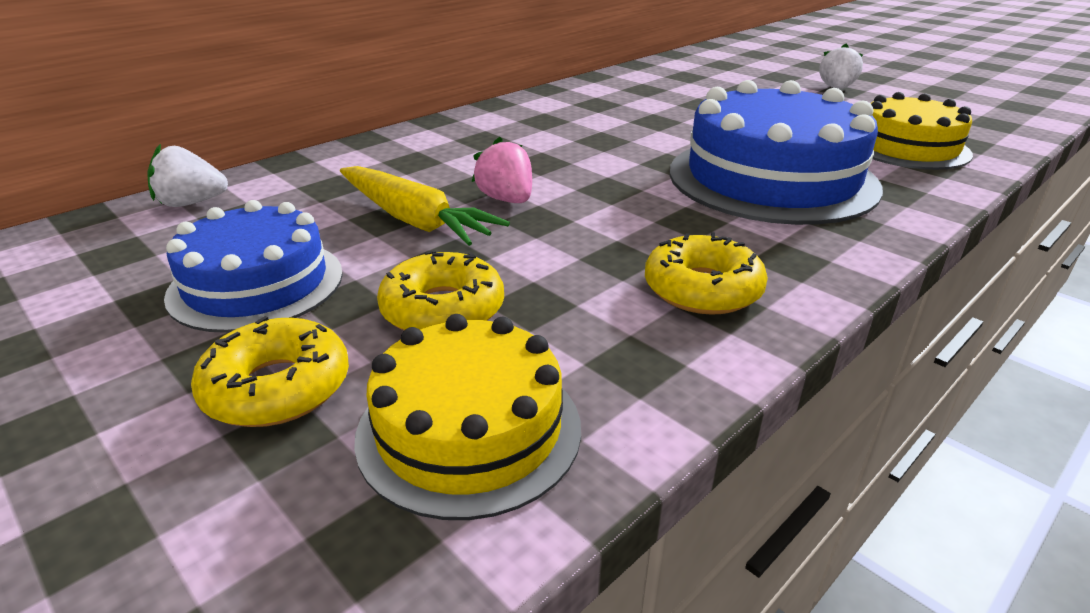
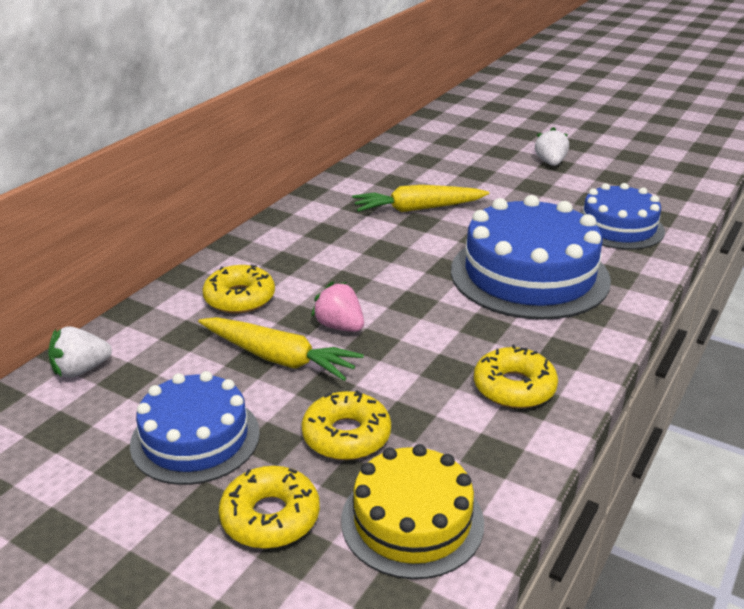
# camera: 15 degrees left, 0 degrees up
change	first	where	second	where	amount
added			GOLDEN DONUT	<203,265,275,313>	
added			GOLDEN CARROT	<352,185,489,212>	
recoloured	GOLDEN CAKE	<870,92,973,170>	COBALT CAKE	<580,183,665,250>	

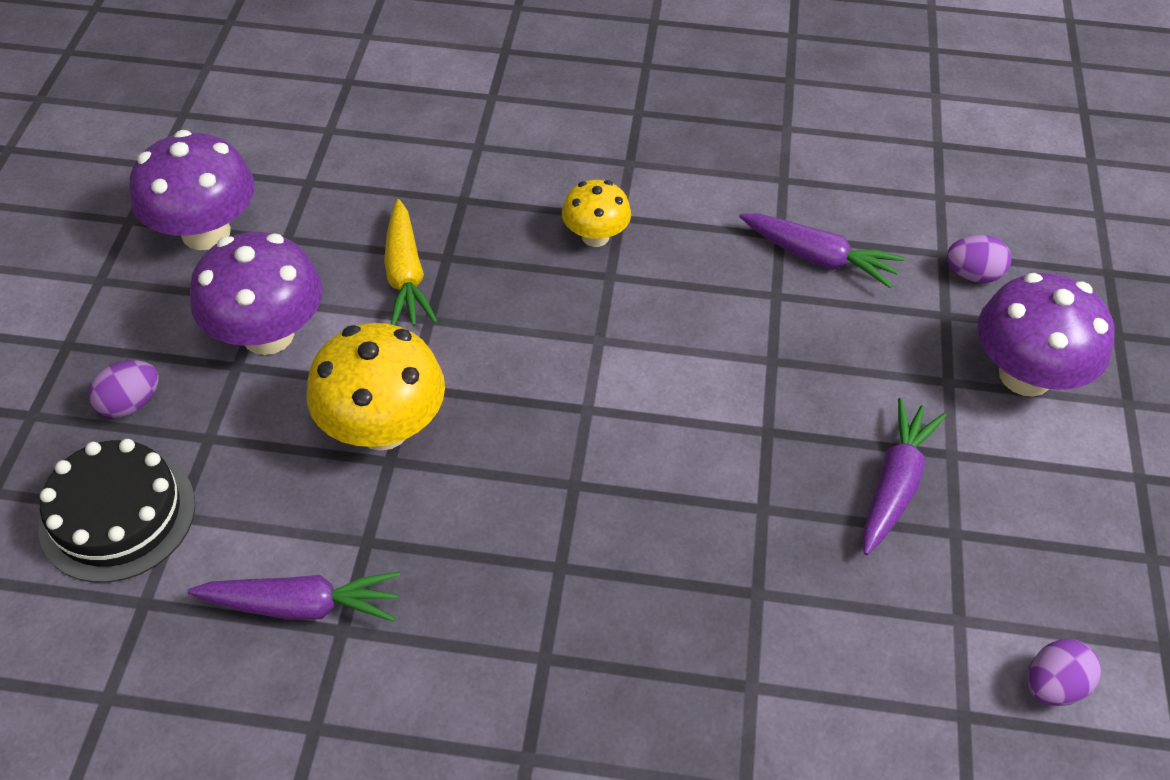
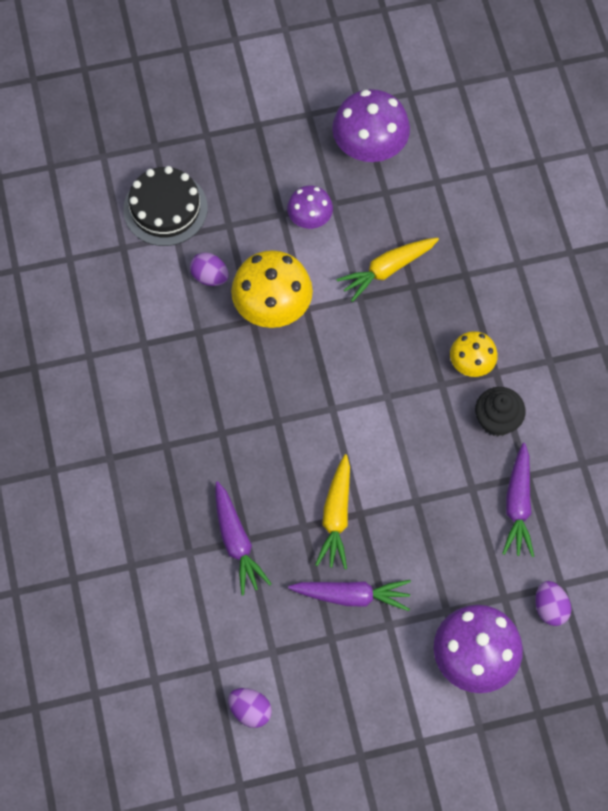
# camera: 70 degrees right, 15 degrees up
change	first	where	second	where	amount
moved	VIOLET TOY EGG	<88,360,159,418>		<190,252,229,286>	
moved	VIOLET CARROT	<188,572,400,622>		<215,481,272,595>	
resized	VIOLET MUSHROOM	<190,232,322,355>		<287,186,333,229>	x0.58
added			GOLDEN CARROT	<315,454,350,569>	
added			BLACK MUFFIN	<475,387,526,436>	

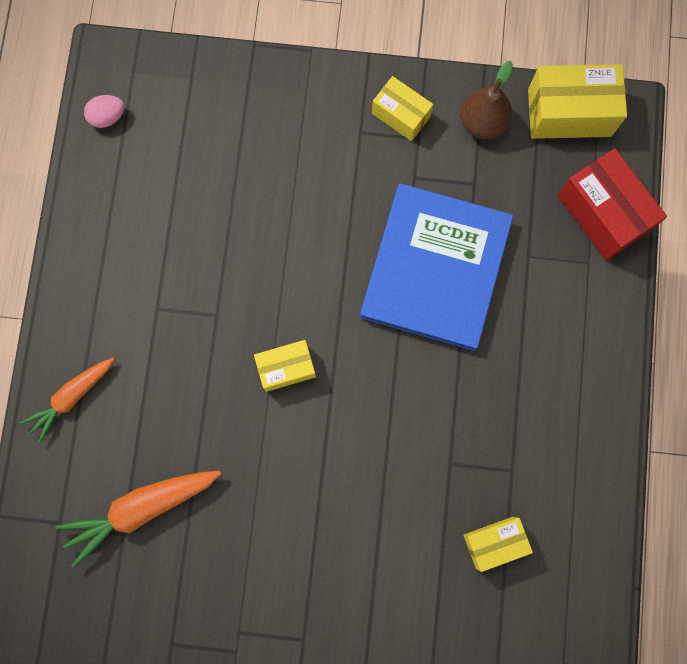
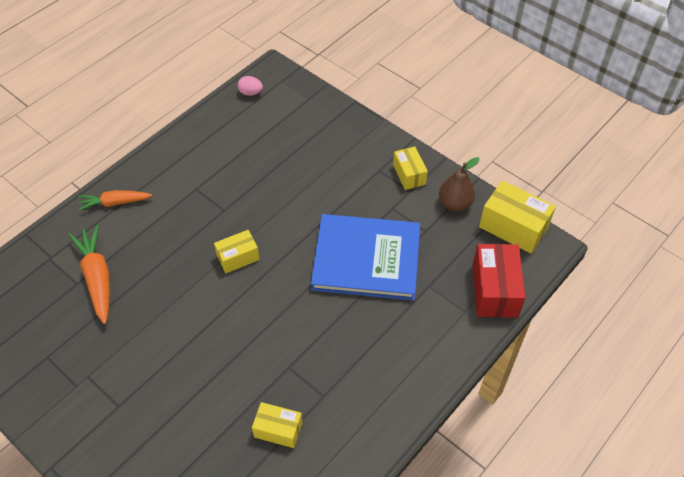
# camera: 35 degrees right, 25 degrees down
change	first	where	second	where	amount
turned	ORANGE-COLOURED CARROT	<55,471,221,568>		<68,225,110,324>	60 degrees clockwise
turned	GOLDEN PARCEL	<254,340,316,392>		<214,230,260,273>	45 degrees counterclockwise
turned	COBALT BOOK	<360,183,513,351>		<311,214,420,300>	45 degrees clockwise

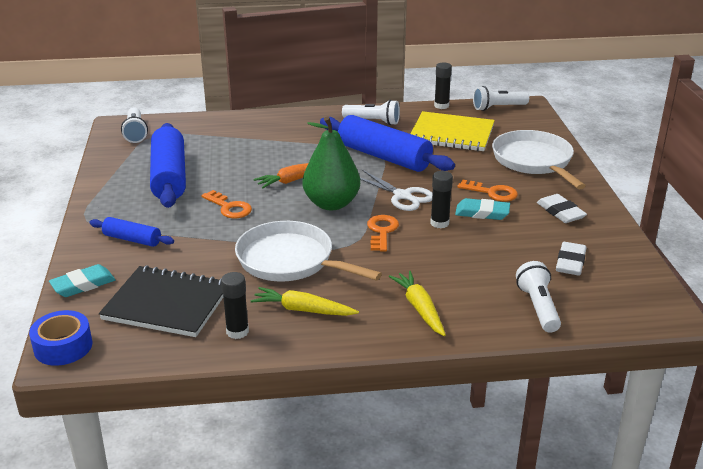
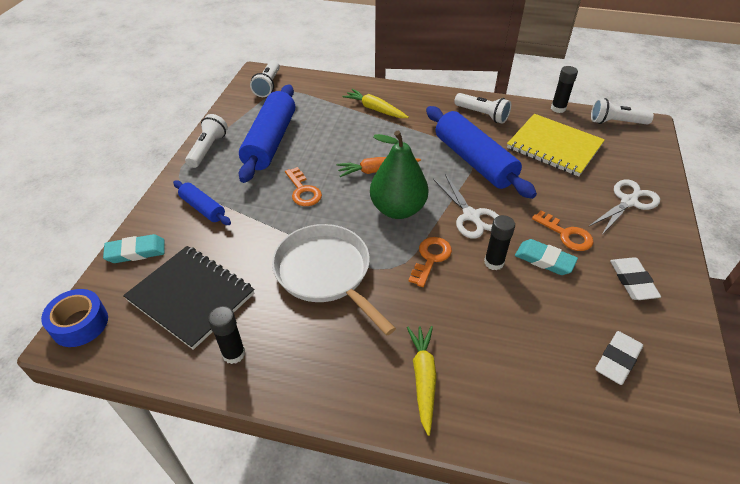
# camera: 20 degrees right, 15 degrees up
change	first	where	second	where	amount
moved	PURE WHITE FLASHLIGHT	<516,261,561,333>		<185,114,228,168>	
moved	GOLDEN CARROT	<251,287,359,316>		<342,89,409,118>	
replaced	PURE WHITE PAN	<492,130,586,189>	PURE WHITE SHEARS	<588,179,660,236>	

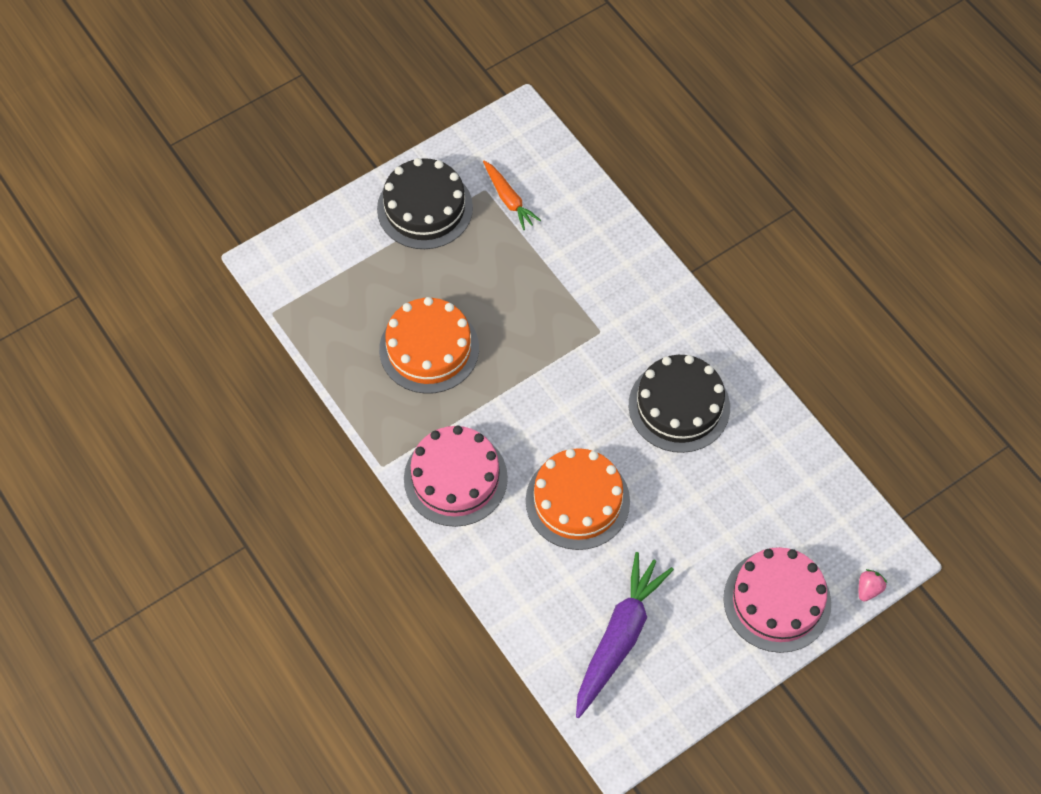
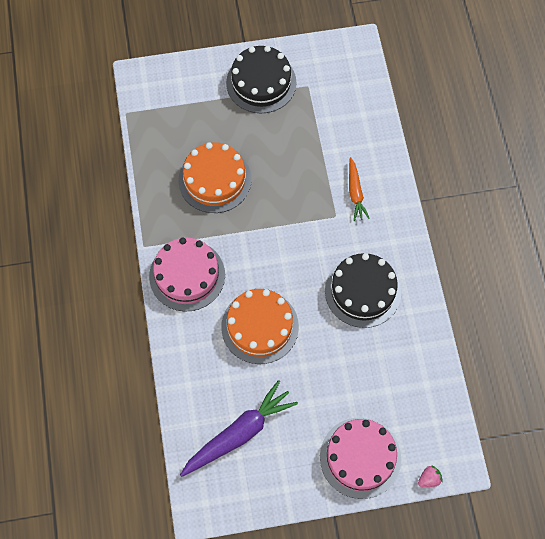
# camera: 25 degrees right, 5 degrees up
change	first	where	second	where	amount
moved	ORANGE-COLOURED CARROT	<483,161,541,230>		<349,157,370,221>	

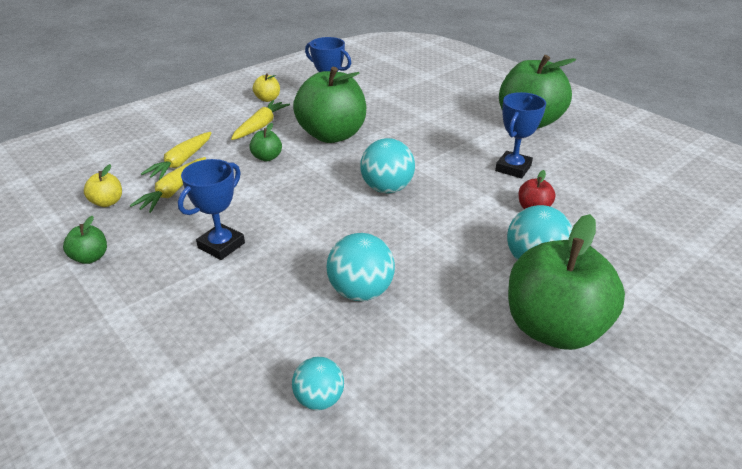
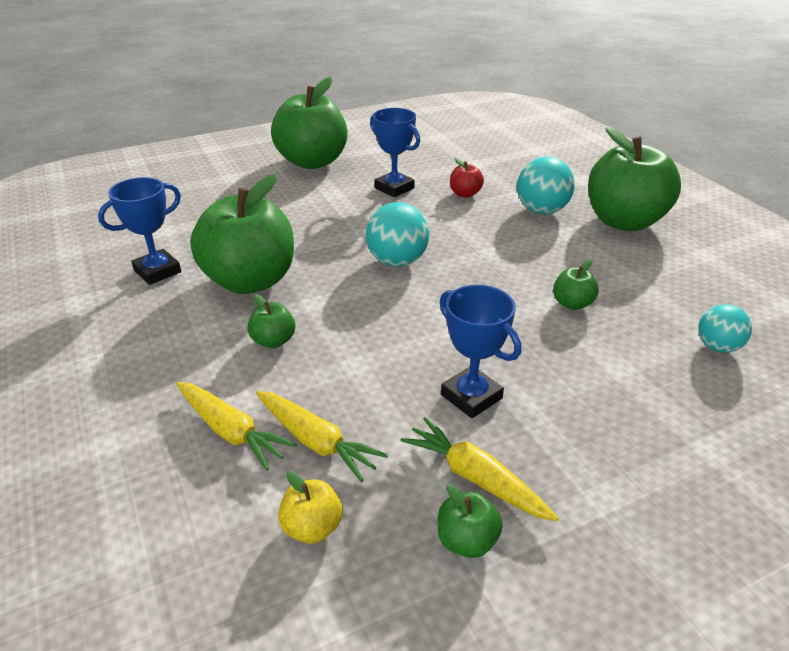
# camera: 75 degrees left, 0 degrees up
change	first	where	second	where	amount
moved	GOLDEN CARROT	<231,100,290,140>		<400,417,559,522>	
replaced	TURQUOISE SPHERE	<327,233,395,301>	EMERALD TOY APPLE	<553,259,599,310>	
removed	GOLDEN TOY APPLE	<253,73,280,102>			

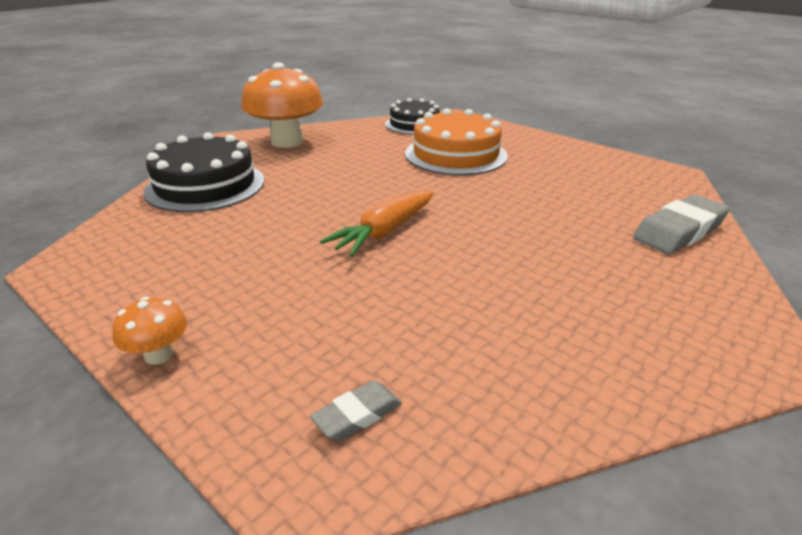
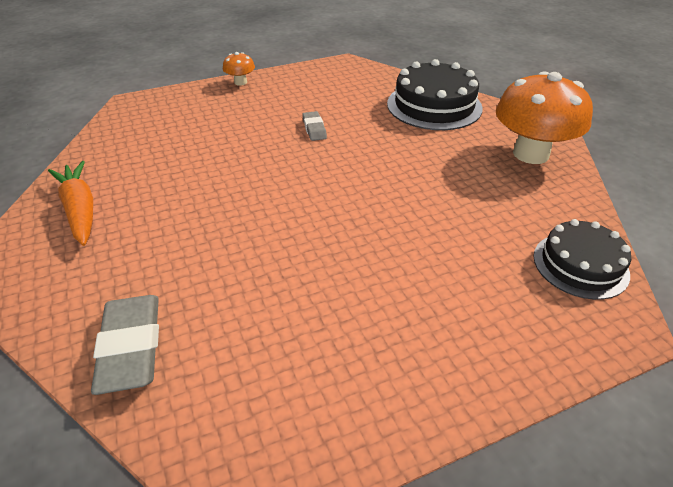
# camera: 115 degrees right, 10 degrees up
change	first	where	second	where	amount
moved	ORANGE-COLOURED CARROT	<320,190,434,257>		<48,161,93,246>	
moved	GRAY PENCIL ERASER	<310,381,402,441>		<302,111,327,141>	
removed	ORANGE-COLOURED CAKE	<405,108,508,175>			

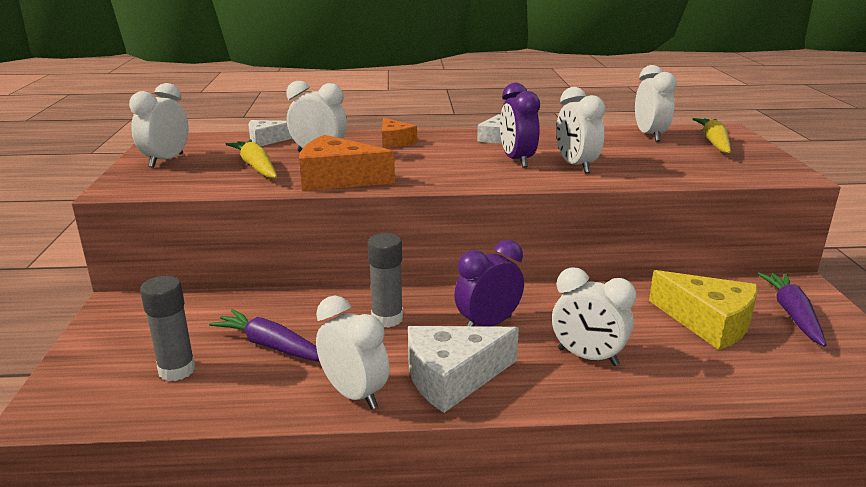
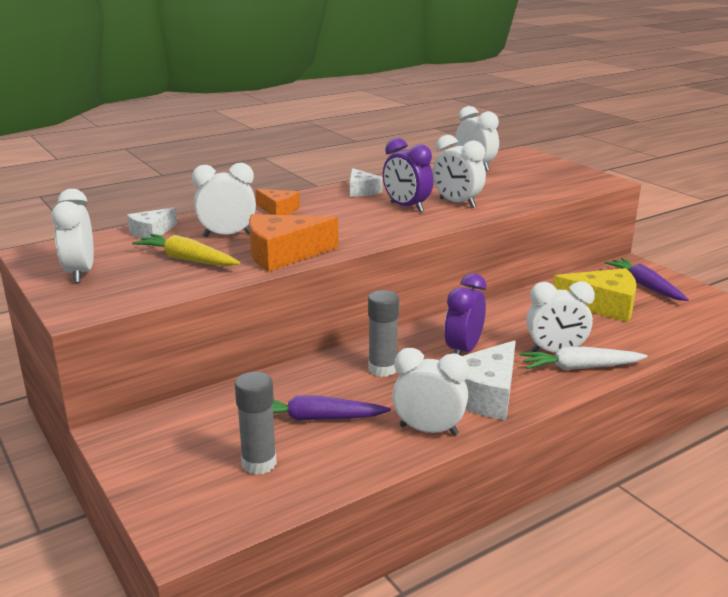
# camera: 30 degrees left, 0 degrees up
change	first	where	second	where	amount
added			PURE WHITE CARROT	<520,347,647,370>	
removed	GOLDEN CARROT	<692,118,731,153>			

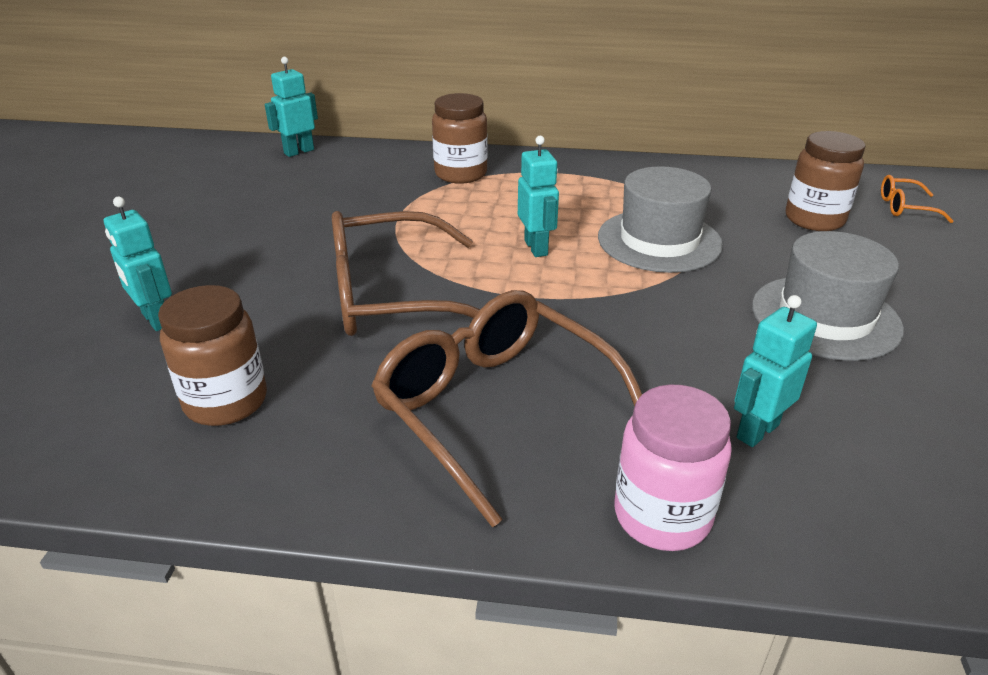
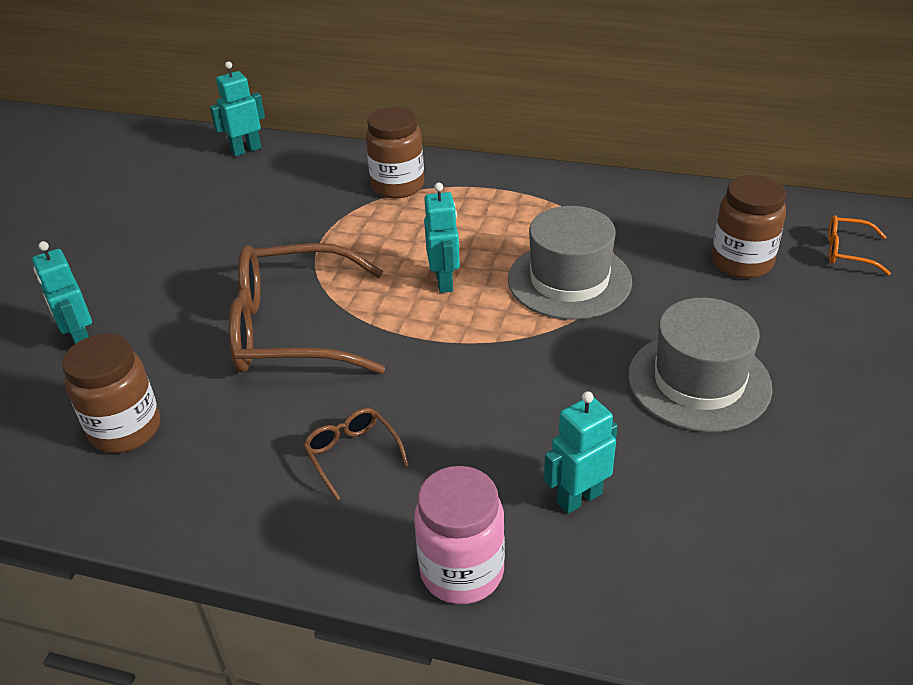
# camera: 10 degrees right, 5 degrees up
change	first	where	second	where	amount
resized	DARK BROWN SPECTACLES	<371,290,642,528>		<303,408,409,501>	x0.44

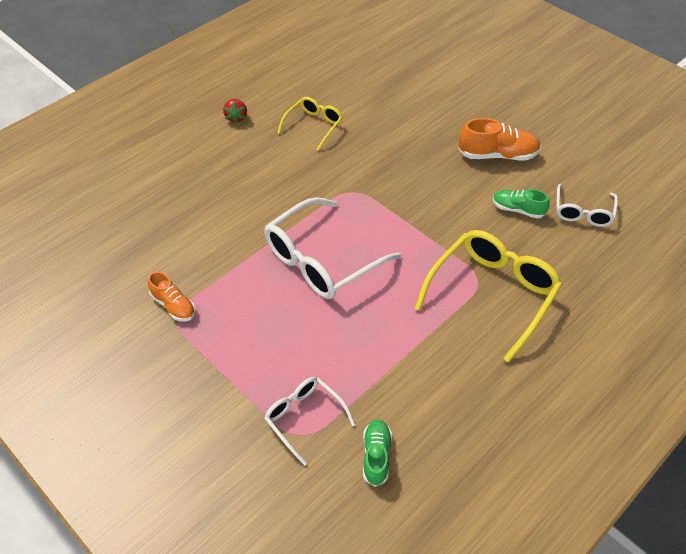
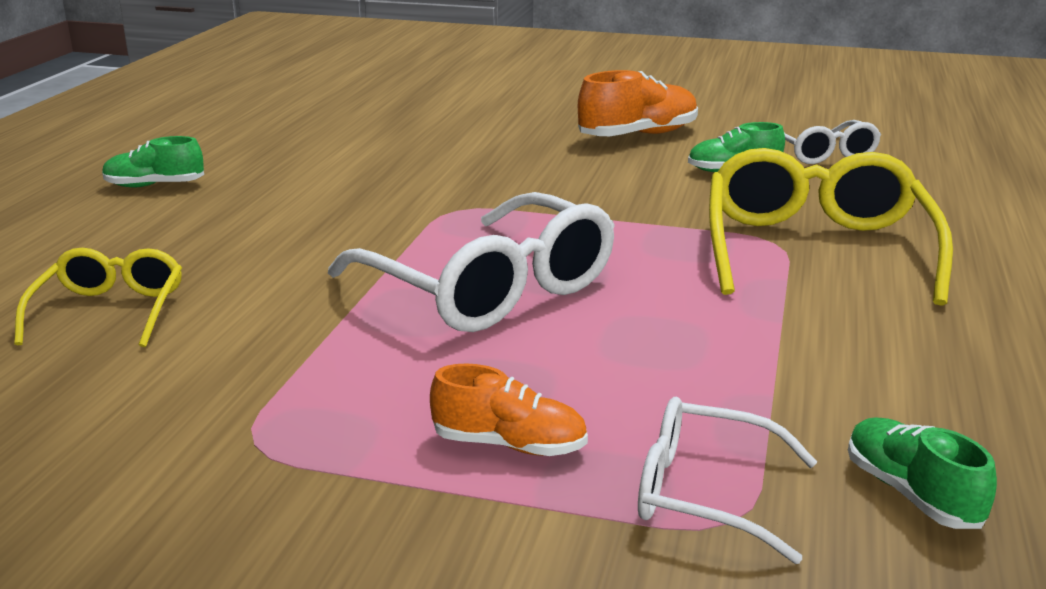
# camera: 30 degrees left, 25 degrees down
change	first	where	second	where	amount
moved	GOLDEN SPECTACLES	<278,97,343,151>		<14,248,182,347>	
replaced	SCARLET STRAWBERRY	<223,99,247,124>	EMERALD SNEAKER	<102,136,204,187>	
turned	PURE WHITE SPECTACLES	<264,197,401,299>		<328,192,615,332>	60 degrees counterclockwise
moved	ORANGE-COLOURED SNEAKER	<148,271,195,321>		<430,363,588,456>	

